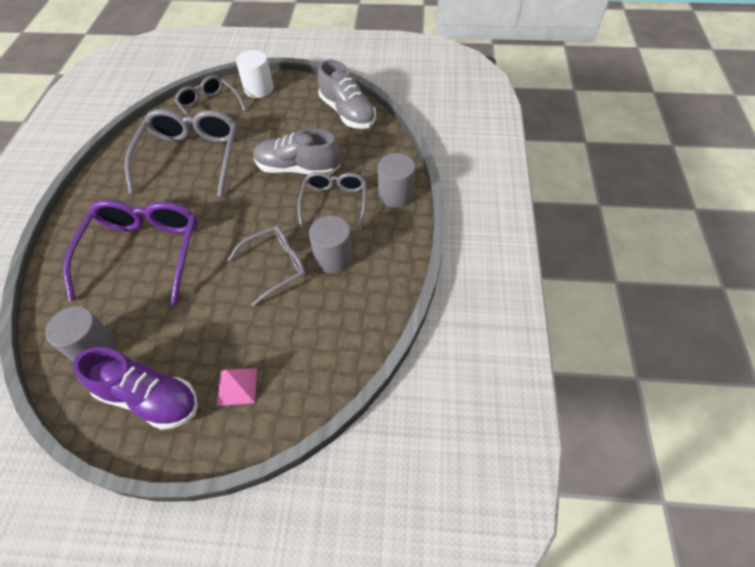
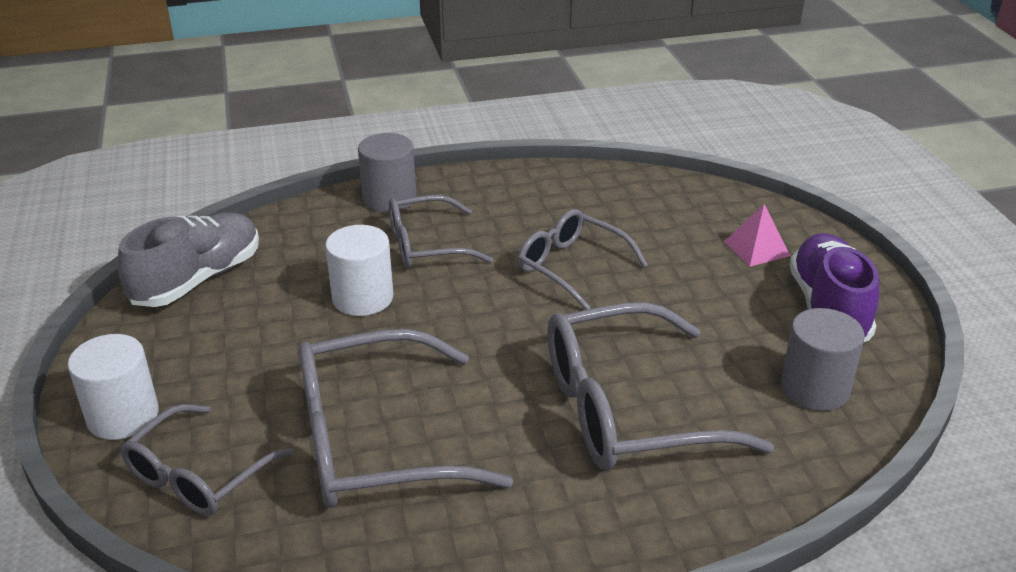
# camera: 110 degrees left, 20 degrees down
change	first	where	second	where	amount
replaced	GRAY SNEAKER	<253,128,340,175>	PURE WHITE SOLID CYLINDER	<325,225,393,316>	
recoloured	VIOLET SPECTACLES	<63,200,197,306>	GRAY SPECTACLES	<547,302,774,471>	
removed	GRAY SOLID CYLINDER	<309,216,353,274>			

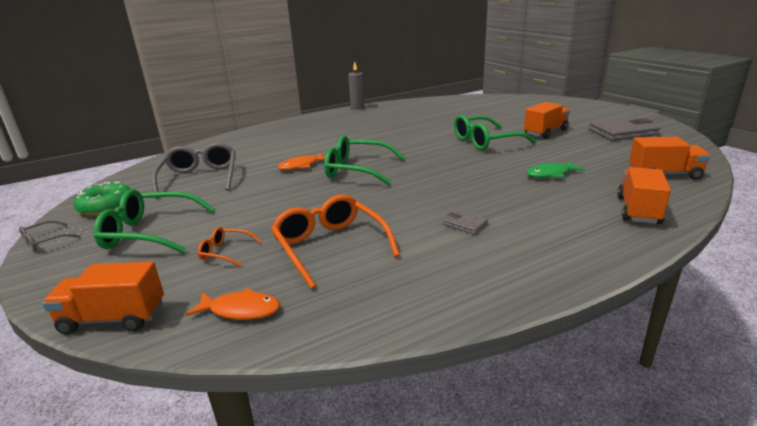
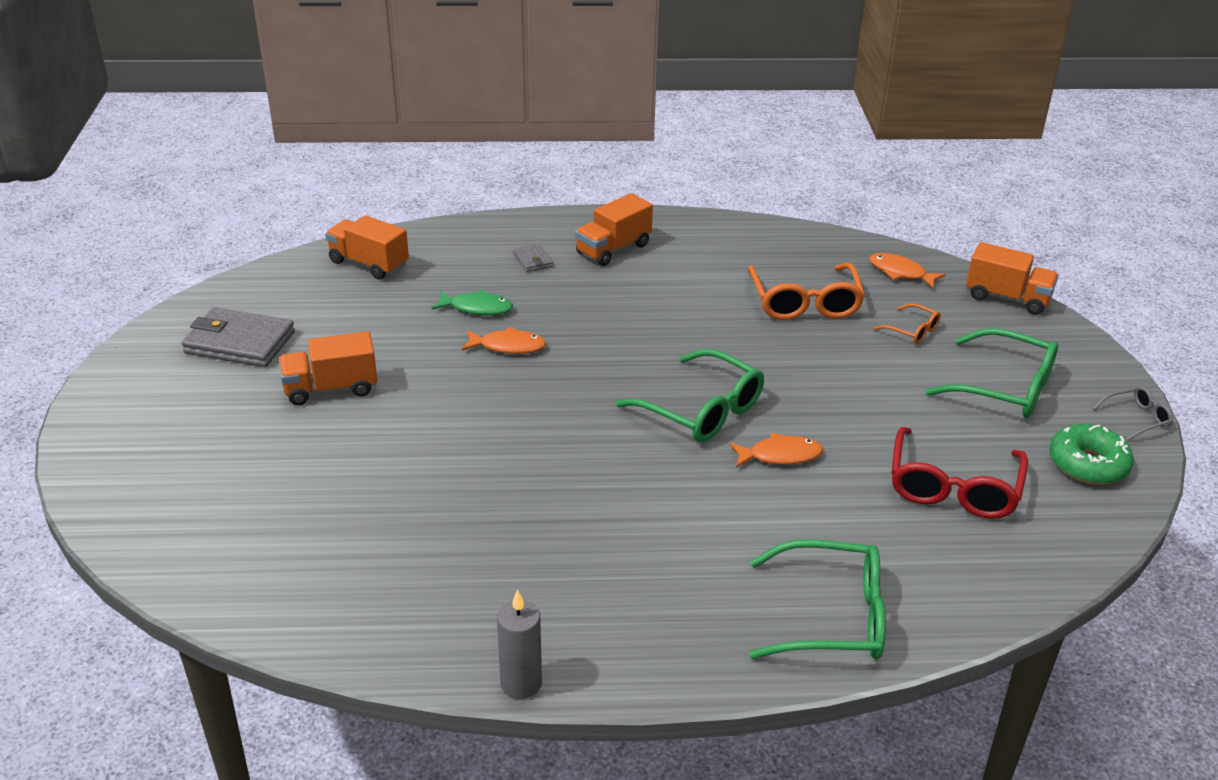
# camera: 155 degrees left, 10 degrees up
change	first	where	second	where	amount
added			ORANGE-COLOURED TOY FISH	<462,327,546,354>	
moved	GRAY BILLFOLD	<443,210,488,234>		<513,243,553,272>	
moved	ORANGE-COLOURED LORRY	<617,167,671,224>		<575,193,653,266>	
moved	EMERALD SPECTACLES	<454,115,536,150>		<749,539,886,660>	
recoloured	GRAY SPECTACLES	<152,143,236,198>	SCARLET SPECTACLES	<891,427,1028,519>	

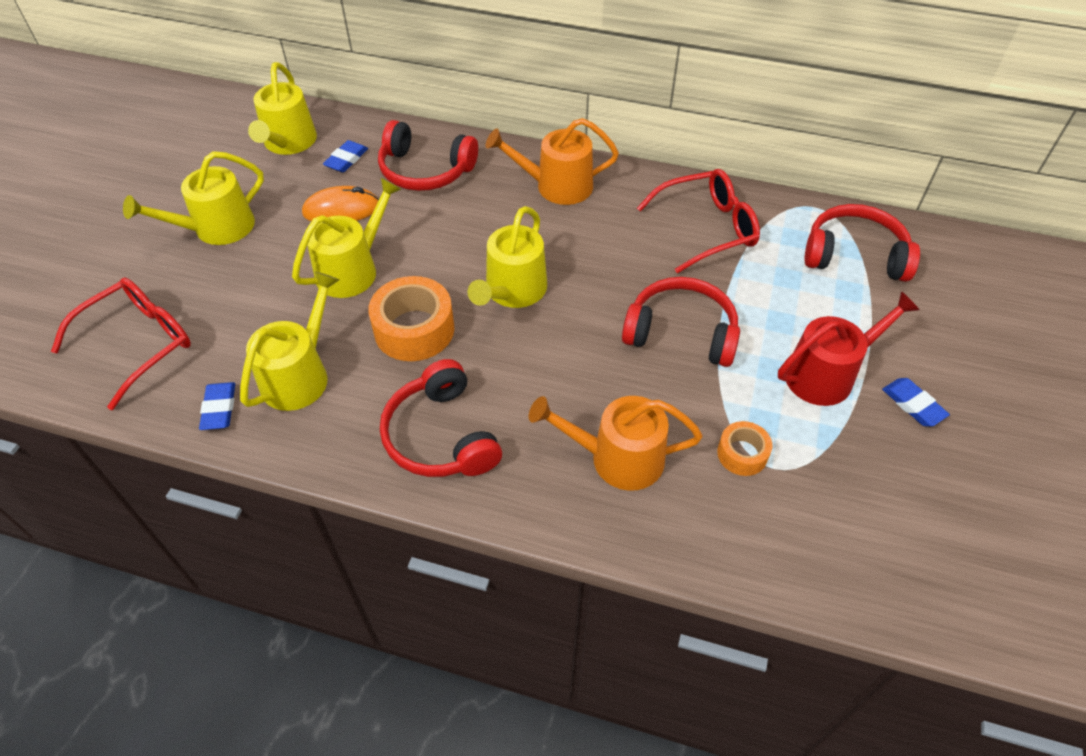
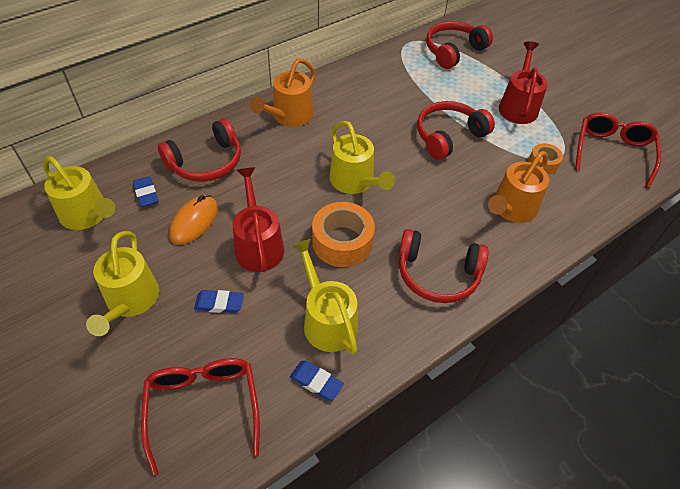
# camera: 55 degrees left, 0 degrees up
change	first	where	second	where	amount
moved	COBALT PENCIL ERASER	<882,378,950,426>		<194,290,244,313>	
recoloured	GOLDEN WATERING POT	<292,178,401,298>	SCARLET WATERING POT	<233,167,284,272>	
moved	SCARLET SPECTACLES	<637,169,760,273>		<575,112,661,188>	

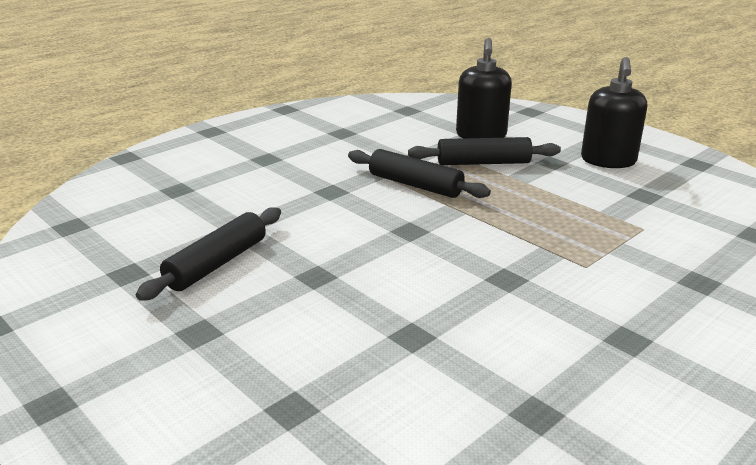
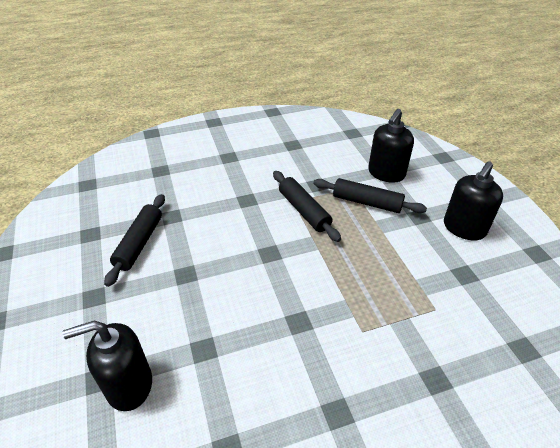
# camera: 25 degrees right, 15 degrees up
change	first	where	second	where	amount
added			BLACK SOAP PUMP	<62,321,152,411>	
turned	BLACK DOUGH ROLLER	<136,207,281,301>		<104,194,165,287>	45 degrees counterclockwise

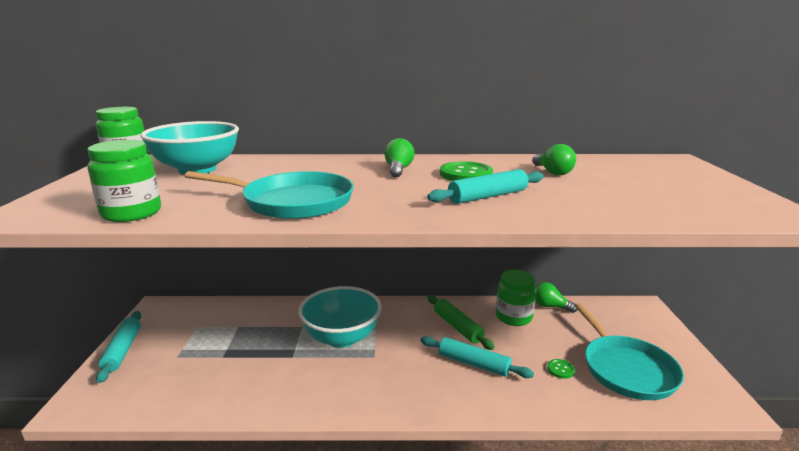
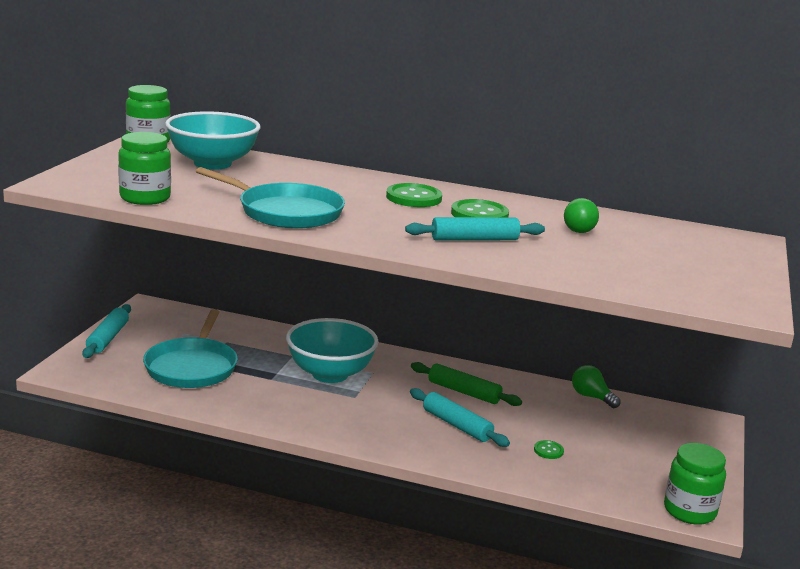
# camera: 15 degrees right, 0 degrees up
change	first	where	second	where	amount
moved	TURQUOISE PAN	<575,303,684,400>		<143,309,238,388>	
replaced	EMERALD LIGHT BULB	<384,138,414,177>	EMERALD BUTTON	<386,183,442,207>	
turned	EMERALD DOUGH ROLLER	<428,295,495,350>		<411,362,522,406>	45 degrees counterclockwise
moved	EMERALD JAM JAR	<496,269,536,326>		<664,443,726,525>	

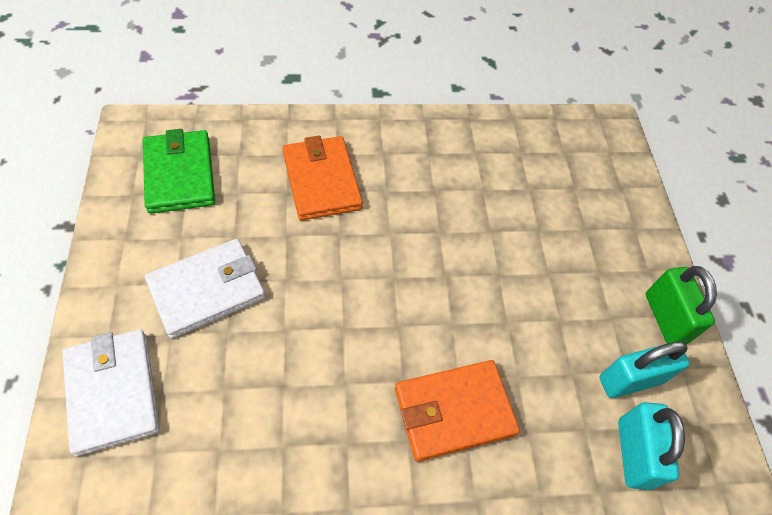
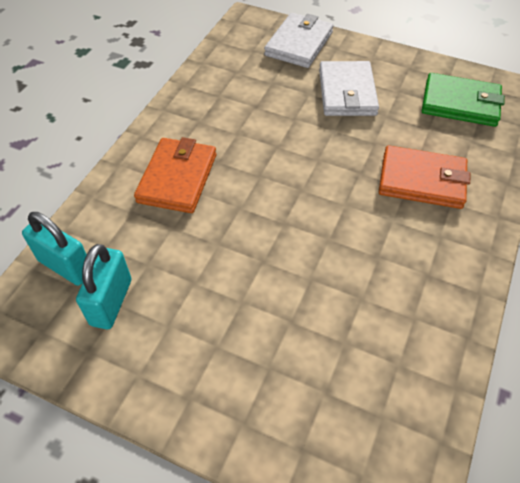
# camera: 125 degrees right, 5 degrees down
change	first	where	second	where	amount
turned	PURE WHITE BILLFOLD	<63,330,160,456>		<264,13,333,68>	75 degrees counterclockwise
removed	EMERALD PADLOCK	<646,266,717,344>			

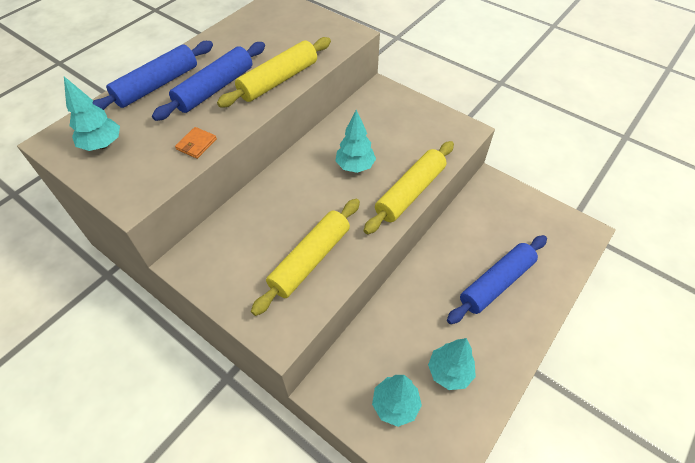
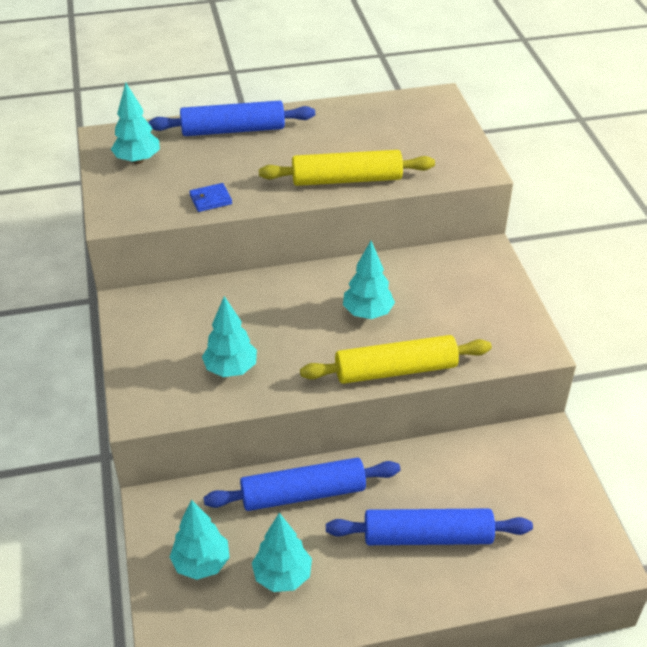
# camera: 40 degrees right, 10 degrees down
change	first	where	second	where	amount
recoloured	ORANGE-COLOURED BILLFOLD	<175,127,217,159>	COBALT BILLFOLD	<189,183,232,212>	
replaced	GOLDEN DOUGH ROLLER	<251,199,360,316>	TURQUOISE TOY TREE	<202,296,257,377>	
moved	COBALT DOUGH ROLLER	<152,42,265,121>		<203,458,400,511>	

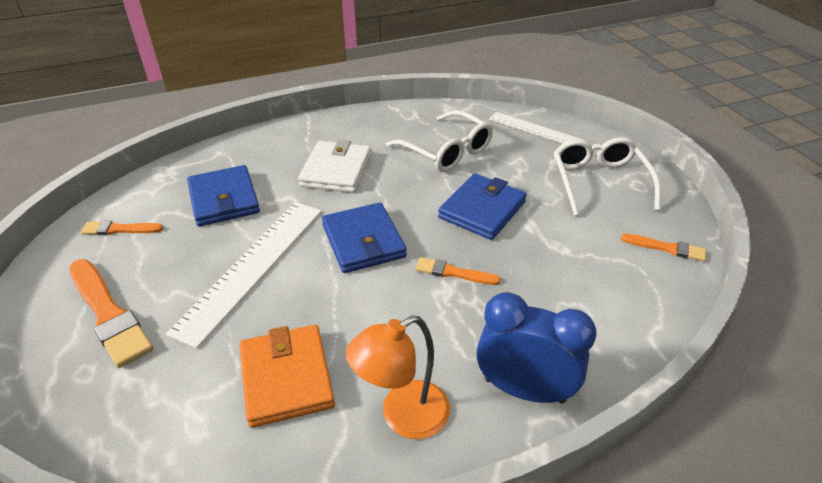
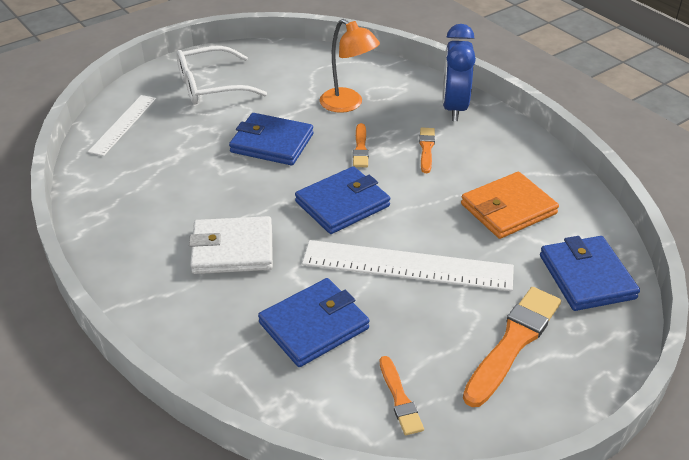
# camera: 105 degrees left, 0 degrees up
change	first	where	second	where	amount
moved	ORANGE-COLOURED LAMP	<346,316,450,439>		<320,19,380,113>	
moved	ORANGE-COLOURED PAINT BRUSH	<621,234,706,261>		<419,128,435,173>	
added			COBALT BILLFOLD	<540,236,640,311>	
removed	PURE WHITE SPECTACLES	<386,110,493,172>			

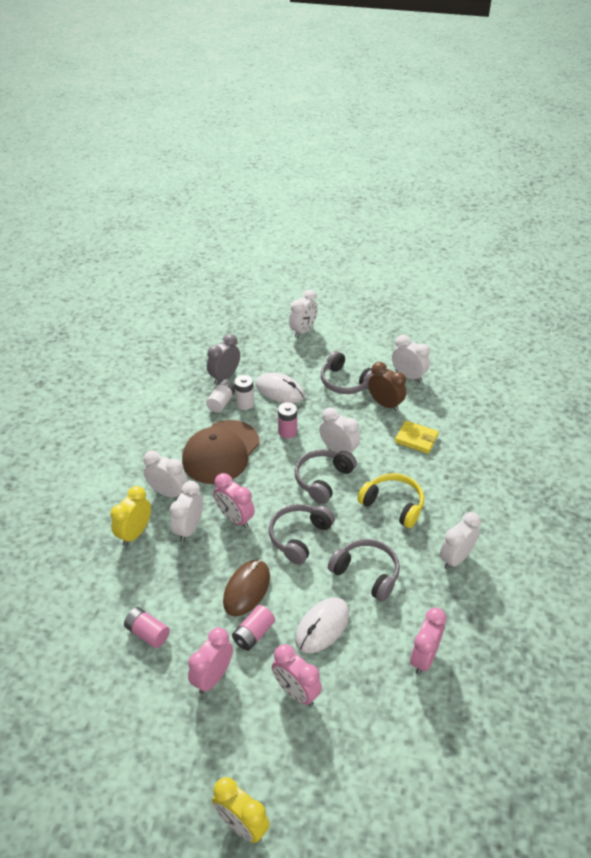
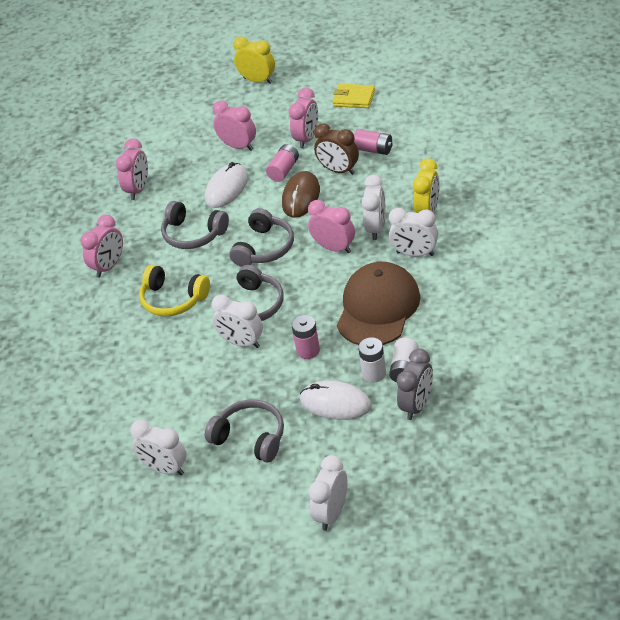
# camera: 175 degrees right, 0 degrees up
change	first	where	second	where	amount
recoloured	PURE WHITE CLOCK	<440,512,481,570>	ROSE-PINK CLOCK	<80,215,123,278>	
moved	DARK BROWN CLOCK	<368,362,406,411>		<314,124,359,175>	
moved	GOLDEN BILLFOLD	<395,421,439,454>		<332,84,375,108>	

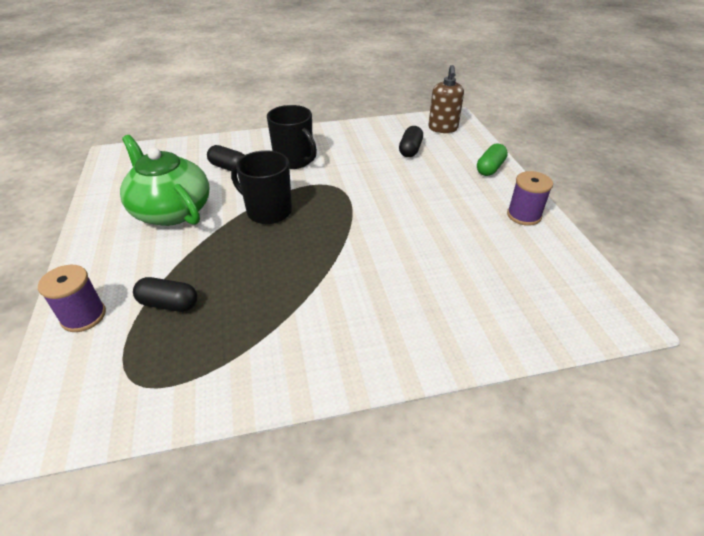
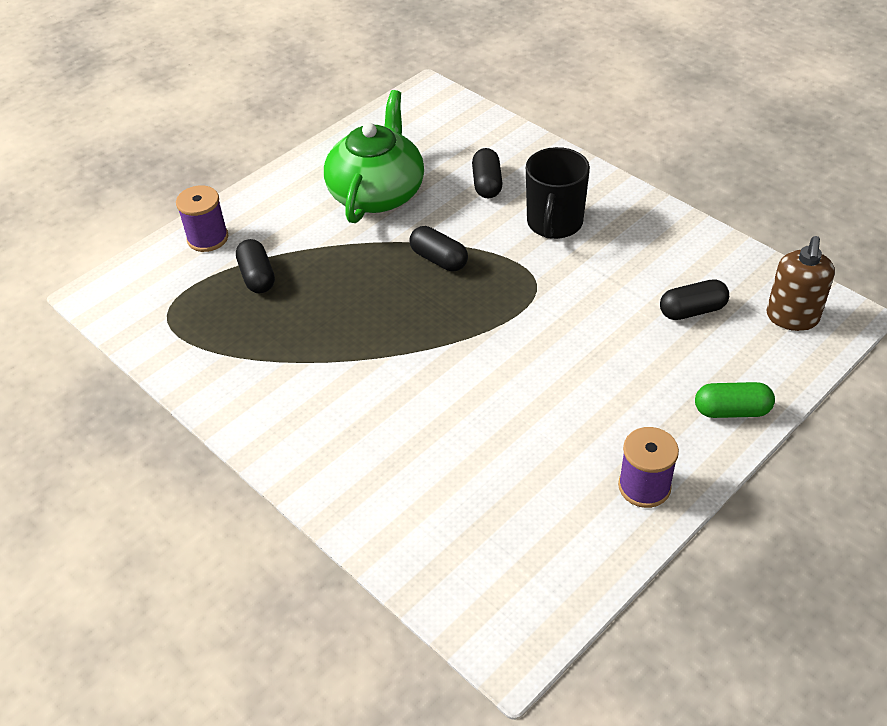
# camera: 60 degrees right, 5 degrees up
change	first	where	second	where	amount
replaced	BLACK MUG	<231,150,292,224>	BLACK PILL SHAPE	<409,226,468,271>	
turned	DARK BROWN SOAP PUMP	<428,65,464,133>		<766,236,835,331>	45 degrees counterclockwise

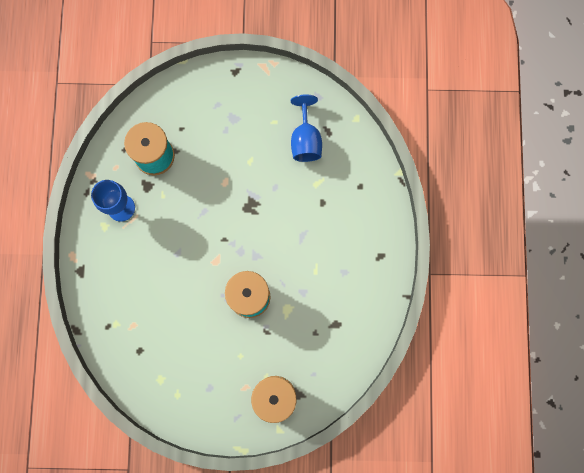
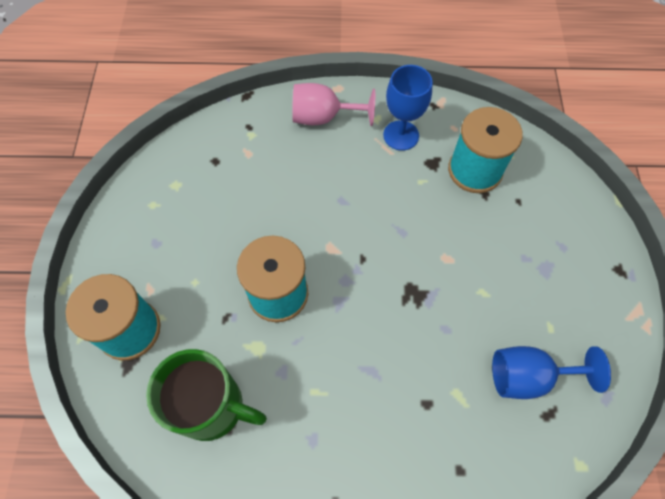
# camera: 90 degrees right, 15 degrees down
change	first	where	second	where	amount
added			EMERALD MUG	<146,349,267,441>	
added			ROSE-PINK WINE GLASS	<292,83,375,126>	

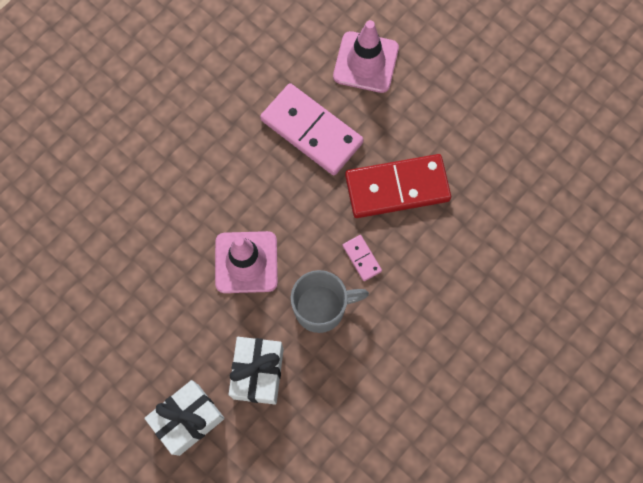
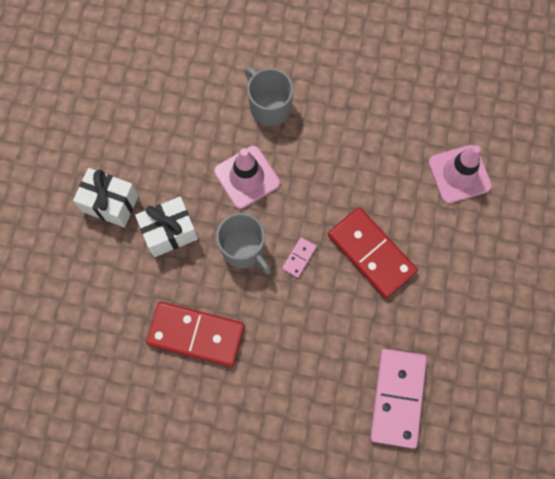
# camera: 60 degrees right, 0 degrees up
change	first	where	second	where	amount
added			SCARLET DOMINO TILE	<146,302,245,367>	
added			GRAY MUG	<245,67,294,126>	
moved	ROSE-PINK DOMINO TILE	<260,83,364,175>		<370,349,427,449>	

